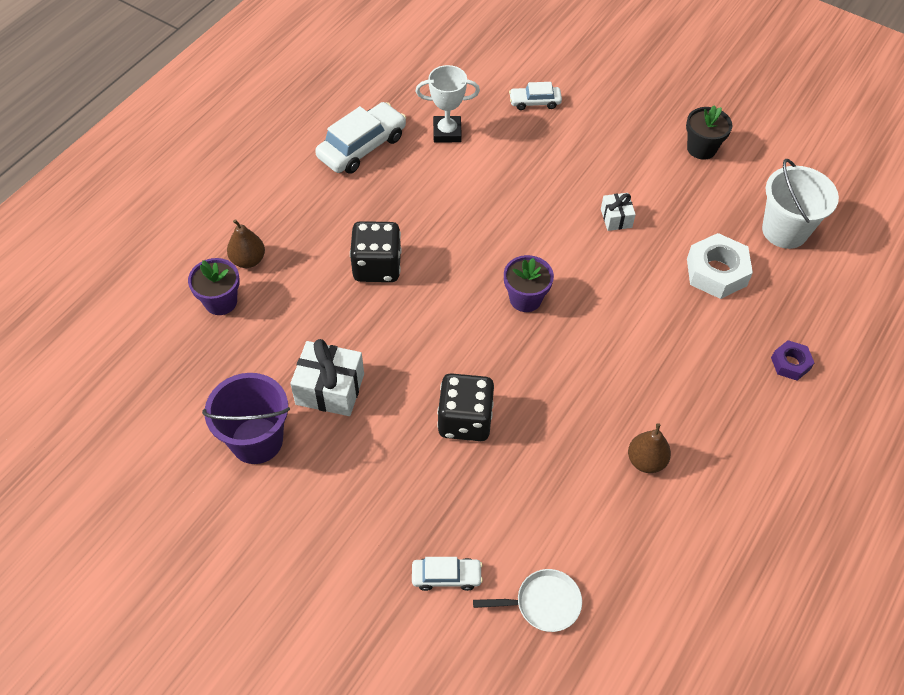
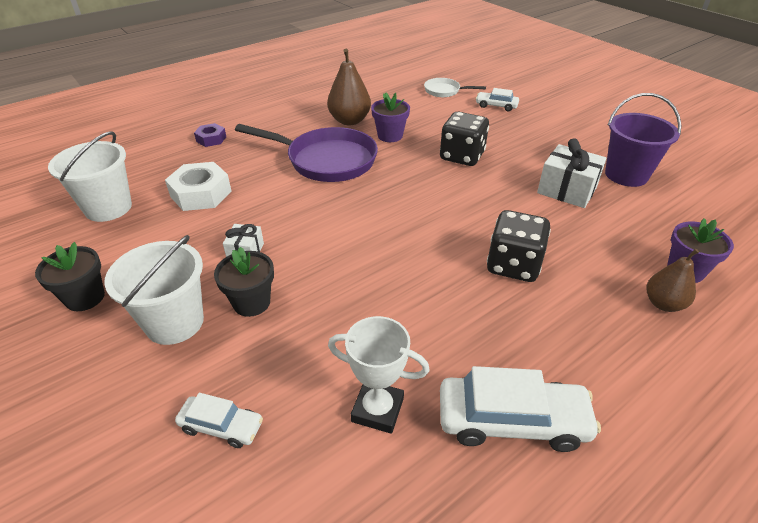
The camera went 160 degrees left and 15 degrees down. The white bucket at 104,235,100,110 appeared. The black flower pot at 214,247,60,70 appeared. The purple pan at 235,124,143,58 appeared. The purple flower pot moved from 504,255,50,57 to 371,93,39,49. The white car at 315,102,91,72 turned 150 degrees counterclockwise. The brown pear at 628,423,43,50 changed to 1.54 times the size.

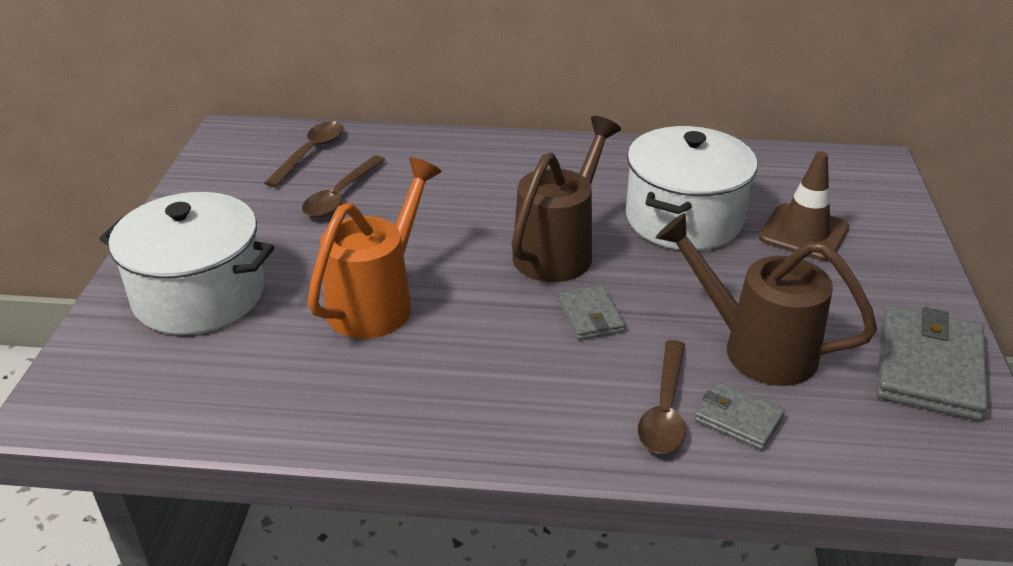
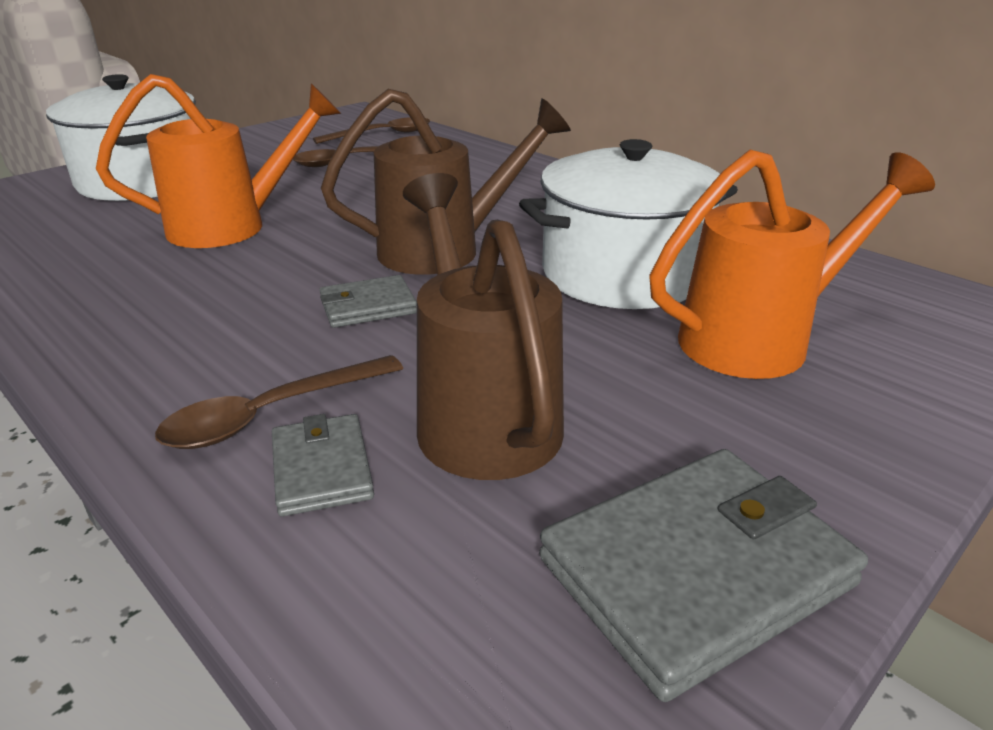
The camera went 40 degrees right and 5 degrees down. The brown traffic cone at 759,151,90,110 was replaced by the orange watering can at 649,150,286,229. The grey wallet at 558,286,67,54 turned 45 degrees clockwise.

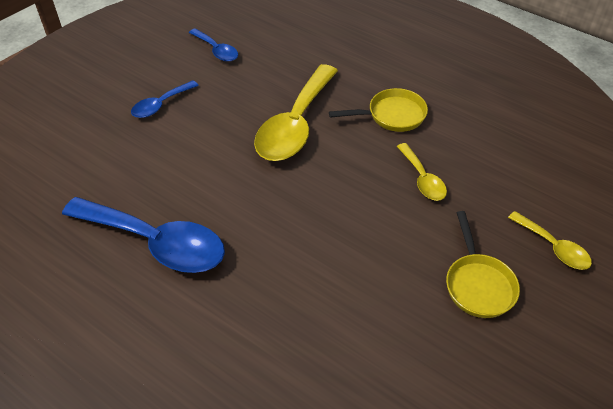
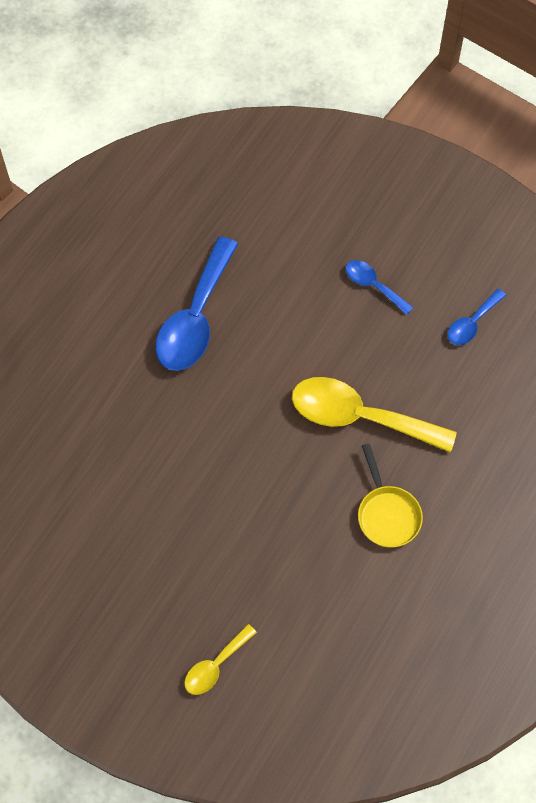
The camera went 85 degrees right and 15 degrees up. The yellow spoon at 397,143,50,58 disappeared. The yellow pan at 446,211,74,107 disappeared.

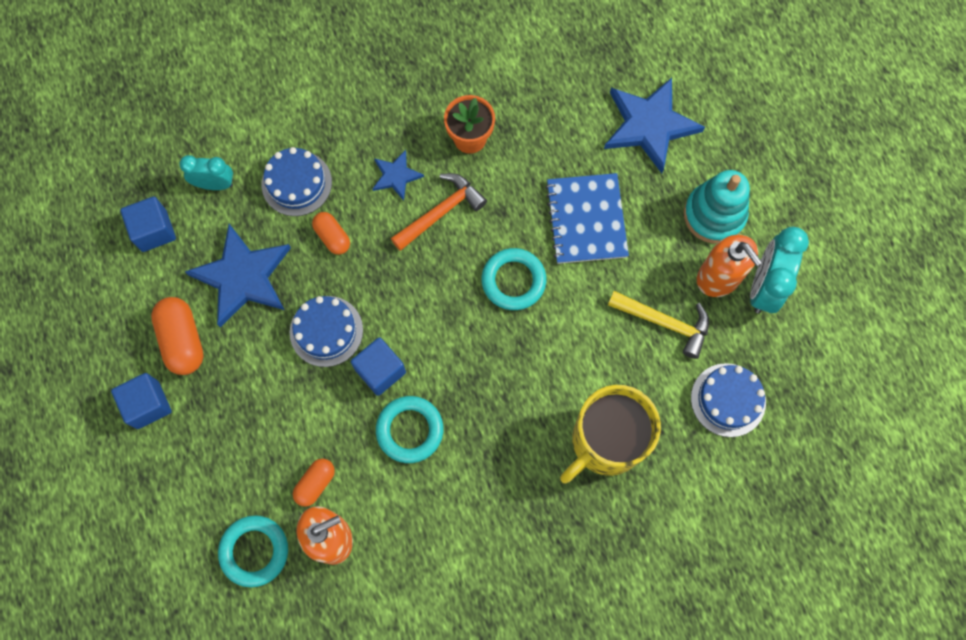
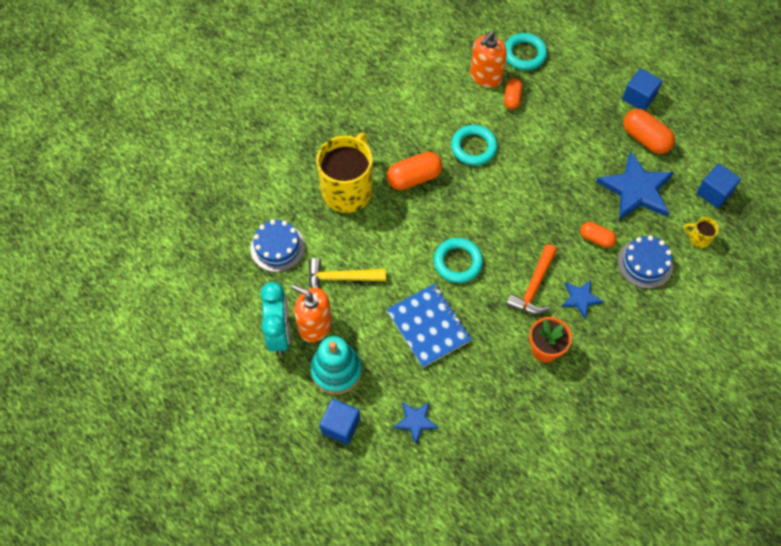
The camera went 155 degrees right and 10 degrees down. The blue cake at 290,296,73,71 disappeared. The orange capsule at 387,152,55,38 appeared. The blue cube moved from 351,337,55,59 to 319,399,41,46. The turquoise clock at 179,155,54,35 was replaced by the yellow mug at 683,217,36,31. The blue star at 604,78,101,95 changed to 0.52 times the size.

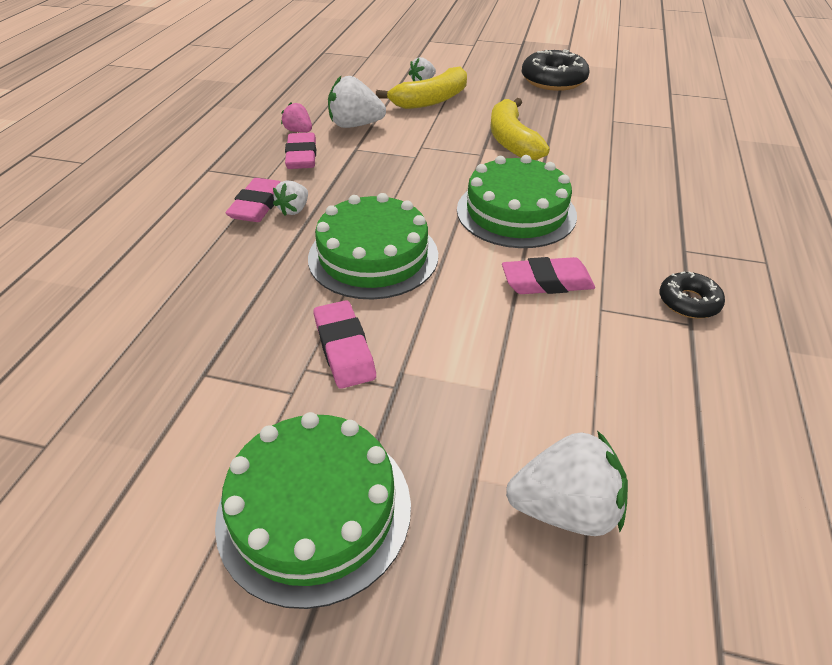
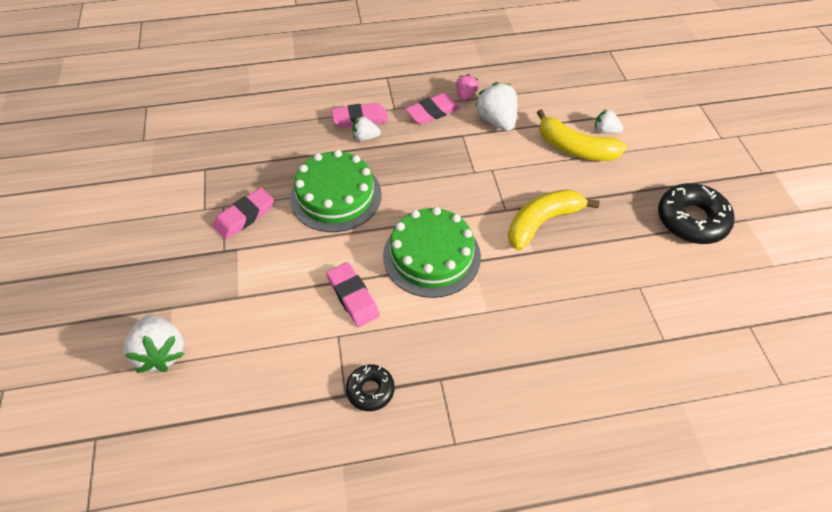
The camera went 65 degrees right and 10 degrees up. The green cake at 215,412,196,197 disappeared.

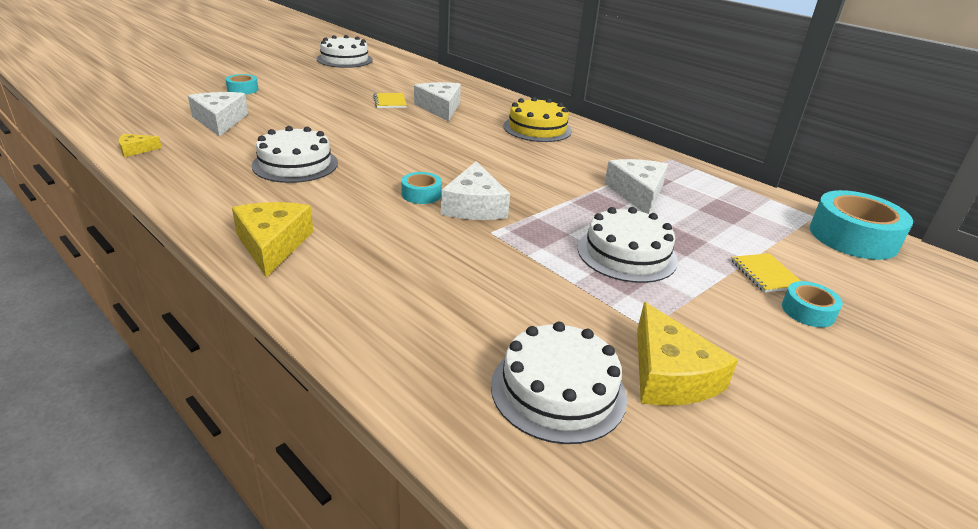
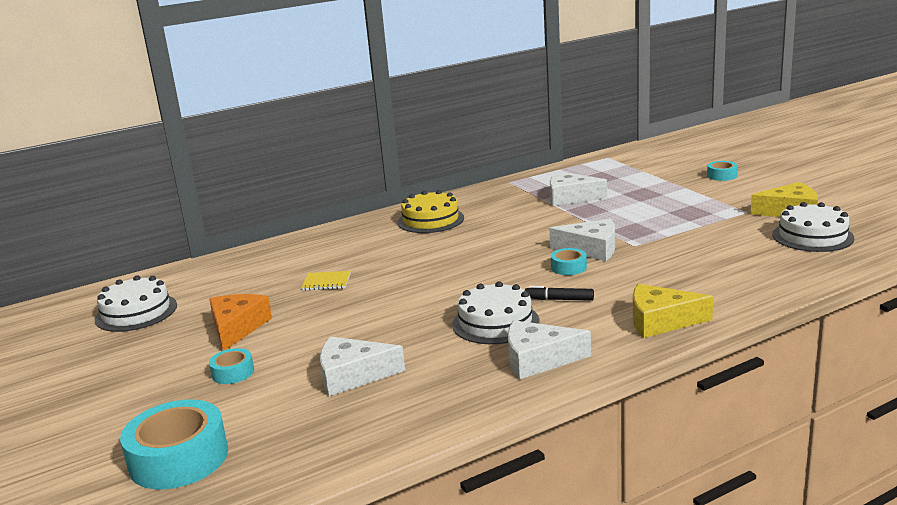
The camera went 70 degrees left and 10 degrees down. The yellow cheese at 118,134,44,23 disappeared. The white cake at 578,207,100,76 disappeared. The yellow notebook at 731,253,70,40 disappeared. The orange cheese at 209,294,63,57 appeared. The black marker at 525,286,69,15 appeared. The white cheese moved from 414,82,47,39 to 508,320,83,59. The turquoise tape moved from 810,190,103,70 to 120,399,108,91.

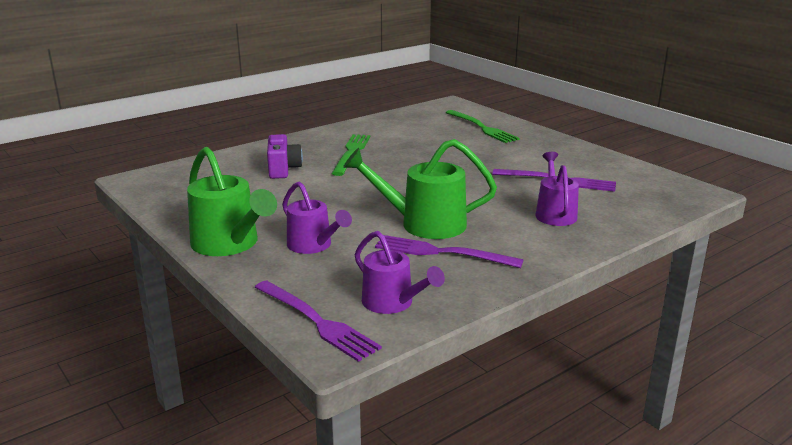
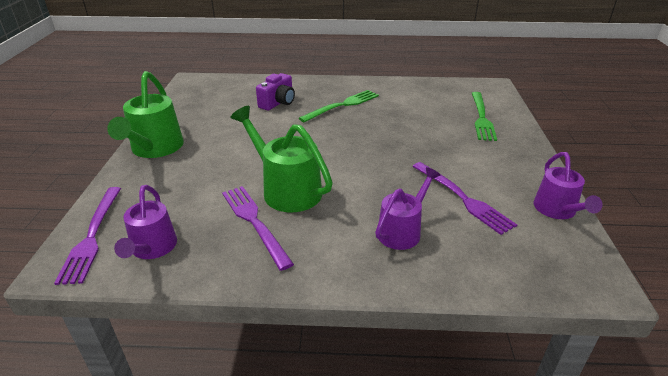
The camera went 40 degrees right and 10 degrees up. The purple watering can moved from 282,182,70,72 to 534,152,69,67.

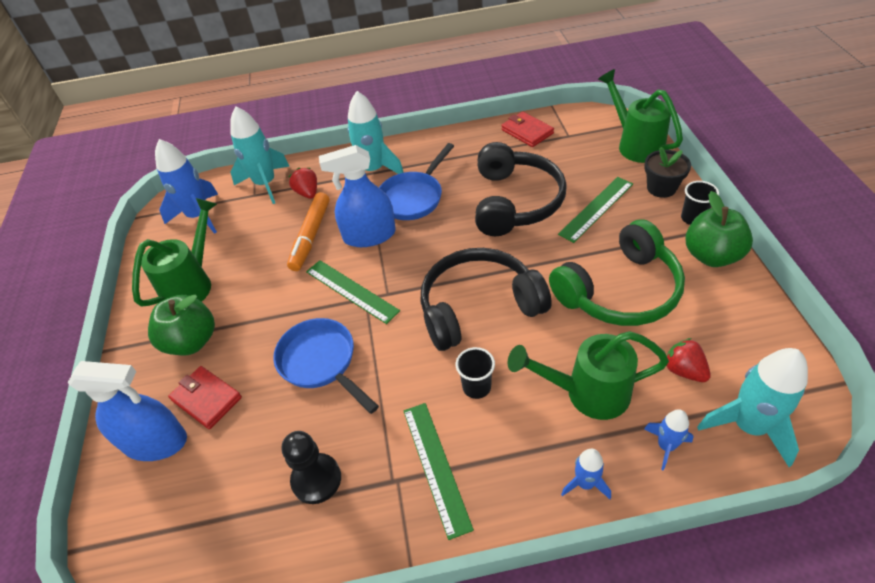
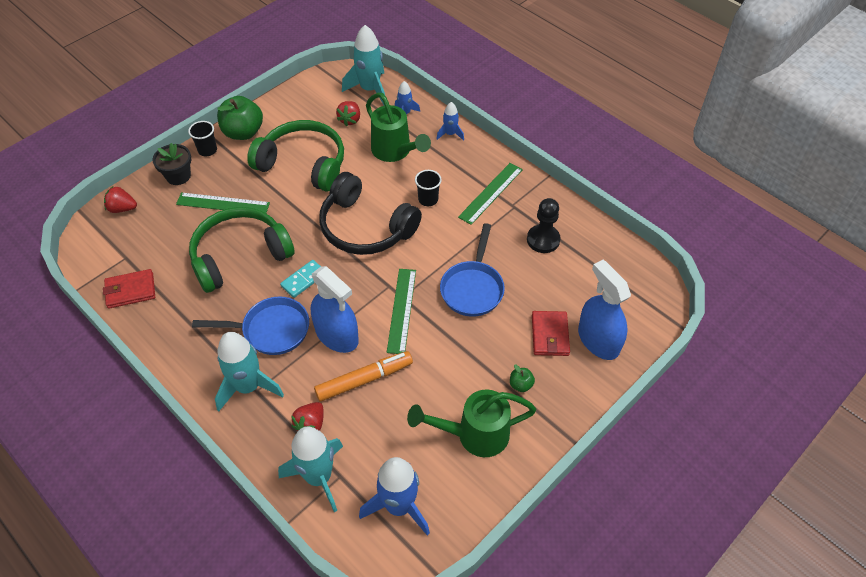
The camera went 130 degrees left and 5 degrees up. The turquoise domino at 280,260,41,38 appeared. The green watering can at 598,69,85,94 was replaced by the red strawberry at 104,186,33,27. The black headphones at 475,142,92,94 became the green headphones at 189,207,106,86. The red wallet at 501,112,53,35 turned 60 degrees clockwise. The green apple at 148,295,67,61 changed to 0.45 times the size.

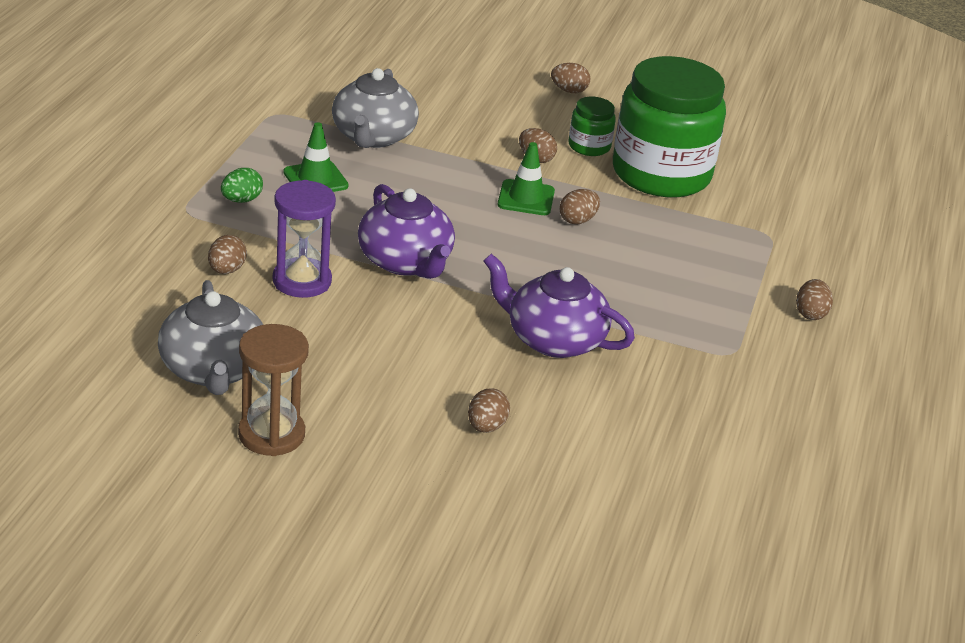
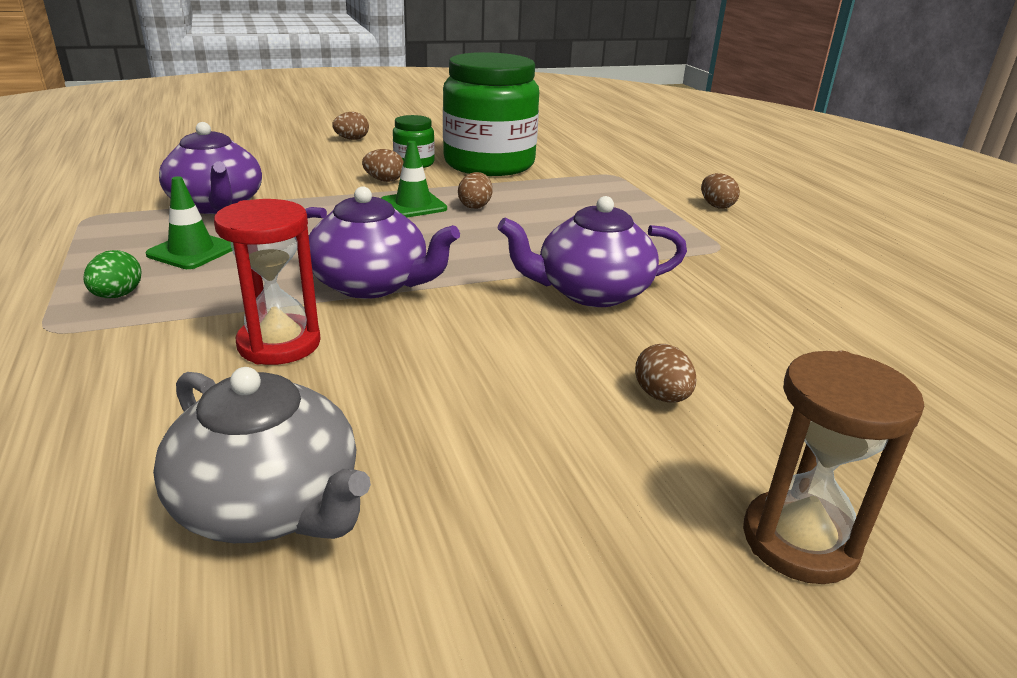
The camera went 35 degrees left and 5 degrees down. The brown egg at 208,235,39,39 disappeared. The brown hourglass moved from 238,324,71,132 to 743,351,181,233. The purple hourglass at 273,180,63,118 became the red hourglass at 214,199,107,166. The grey teapot at 332,68,87,80 became the purple teapot at 159,122,103,92.

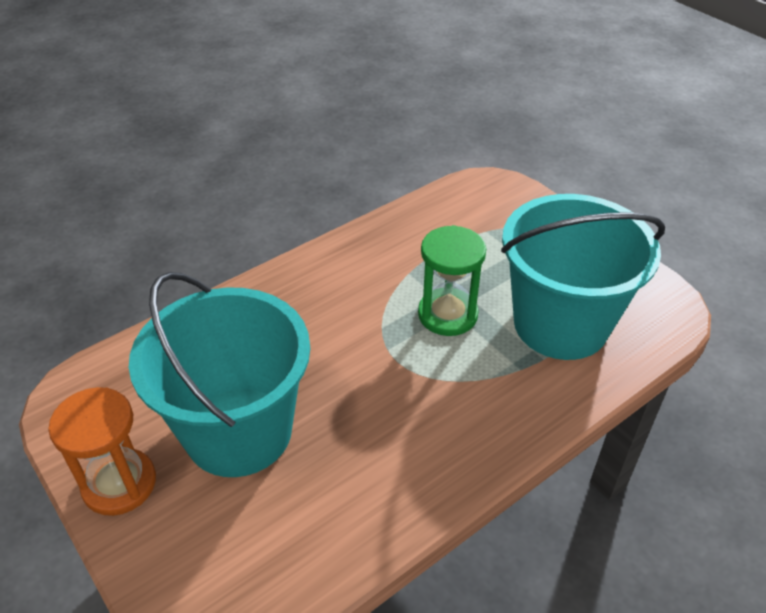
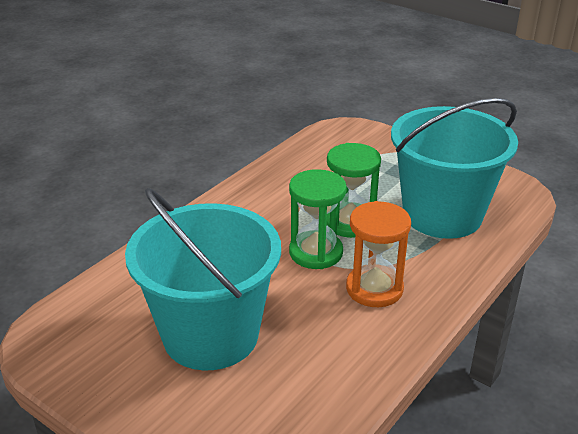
The camera went 15 degrees left and 10 degrees down. The green hourglass at 289,169,58,100 appeared. The orange hourglass moved from 48,387,108,129 to 346,201,65,106.

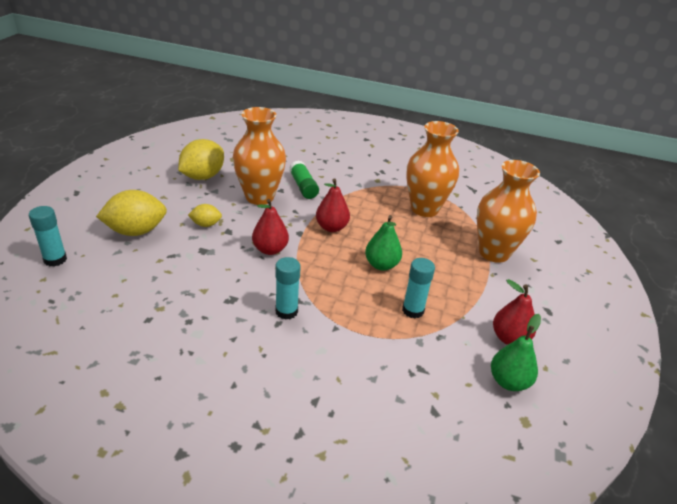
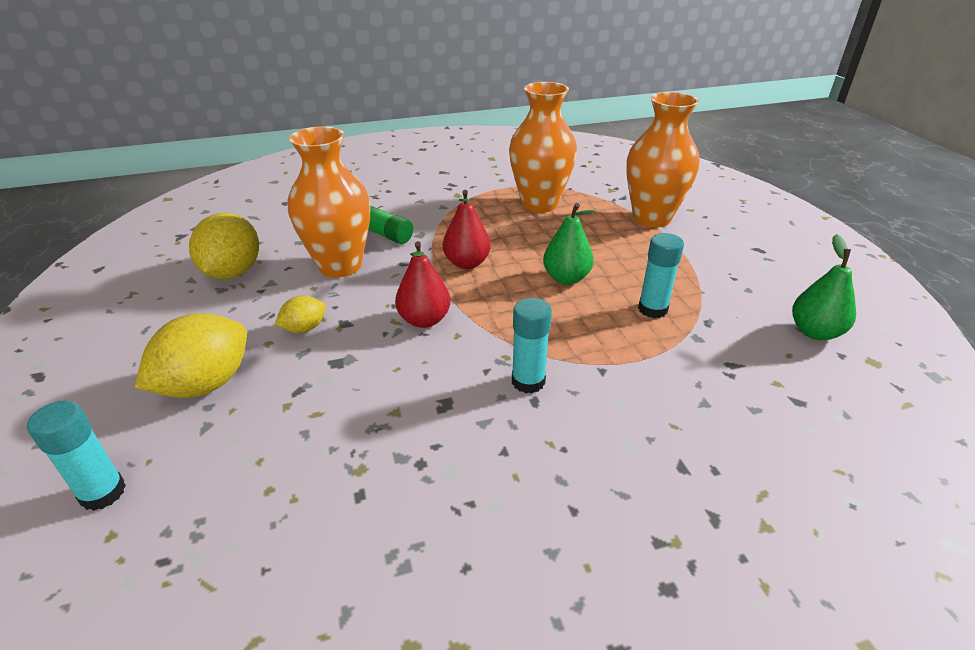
The camera went 30 degrees left and 0 degrees up. The red pear at 493,279,43,66 disappeared.

